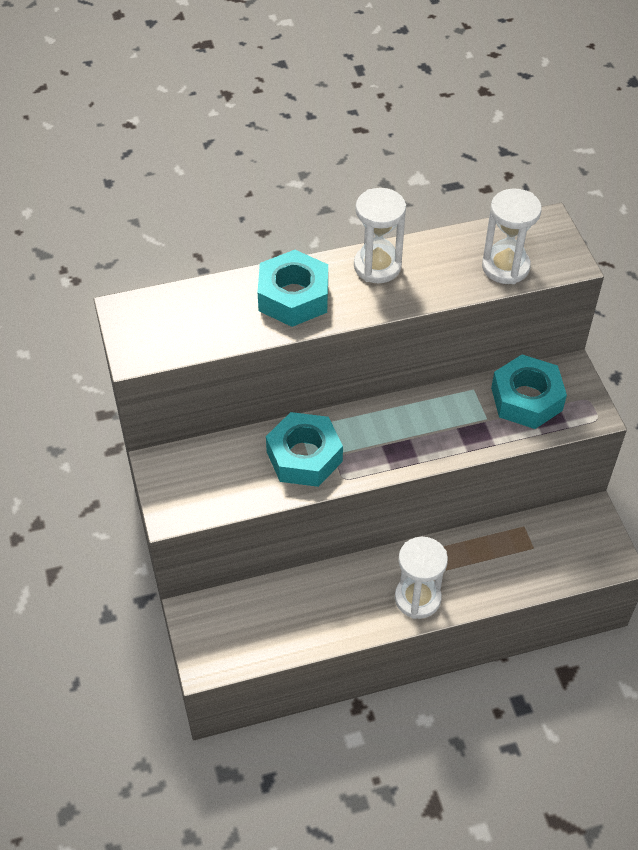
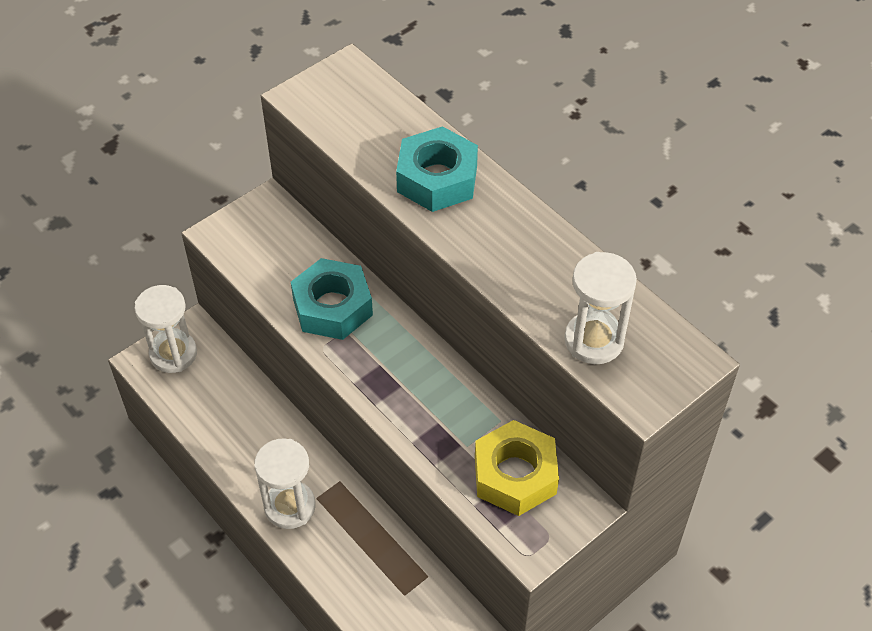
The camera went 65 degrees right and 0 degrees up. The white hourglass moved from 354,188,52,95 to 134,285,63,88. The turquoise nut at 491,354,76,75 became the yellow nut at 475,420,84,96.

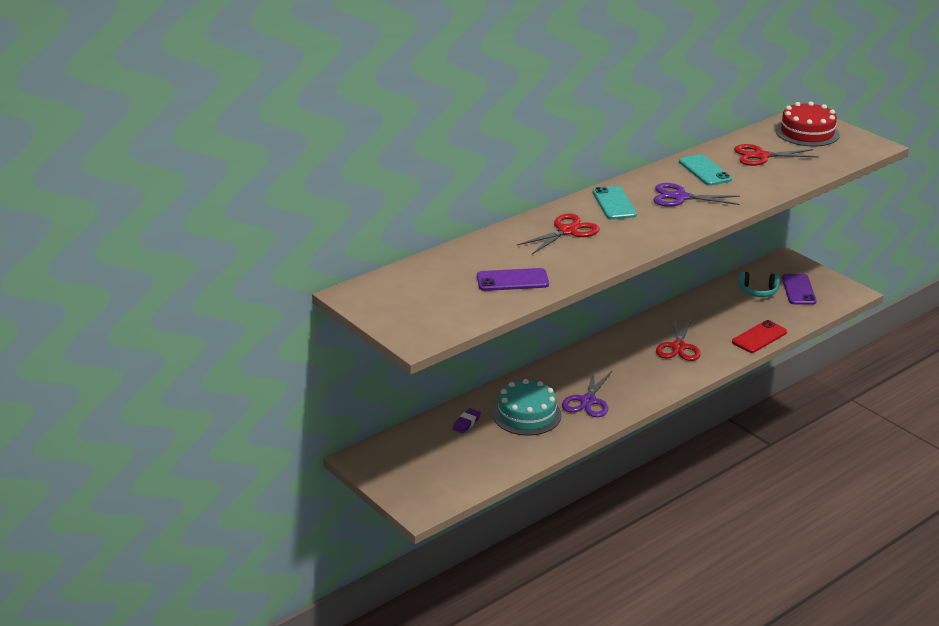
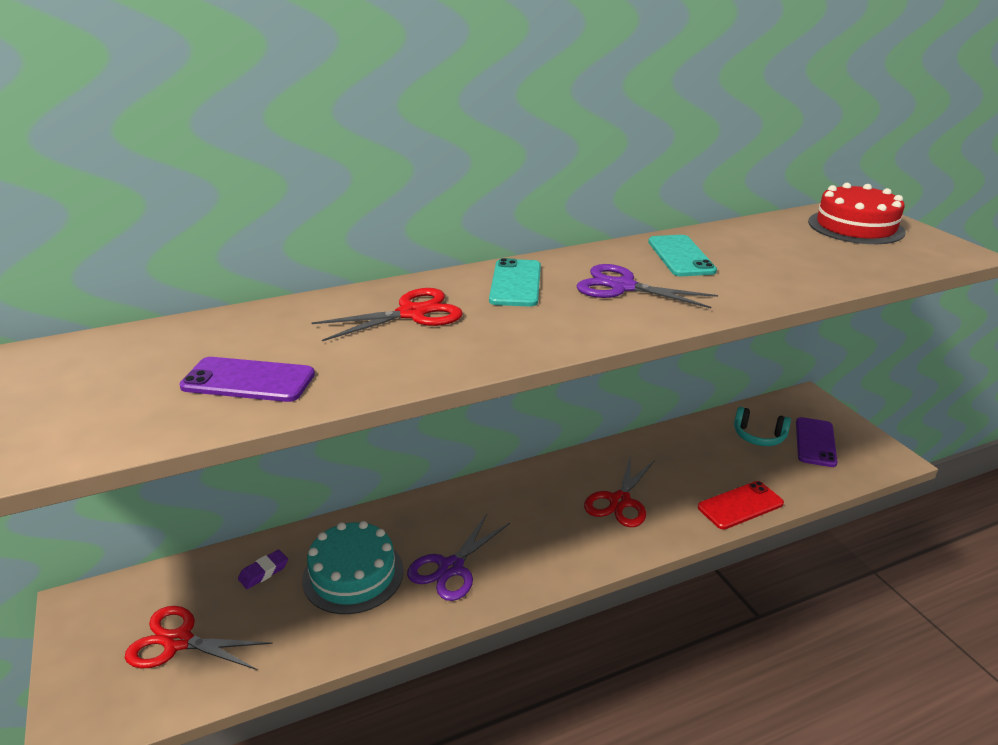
The camera went 15 degrees right and 0 degrees up. The red scissors moved from 734,144,85,22 to 125,606,148,64.

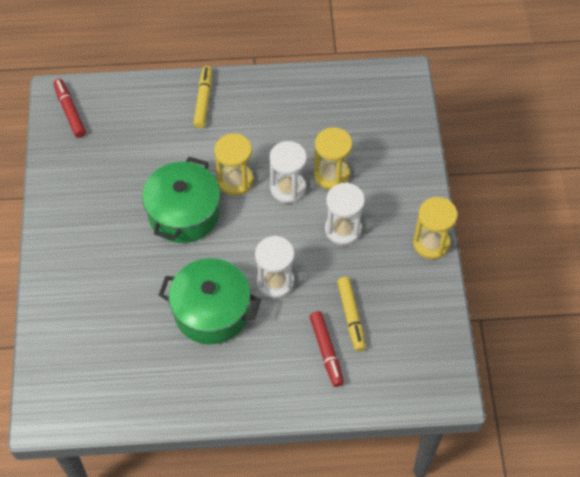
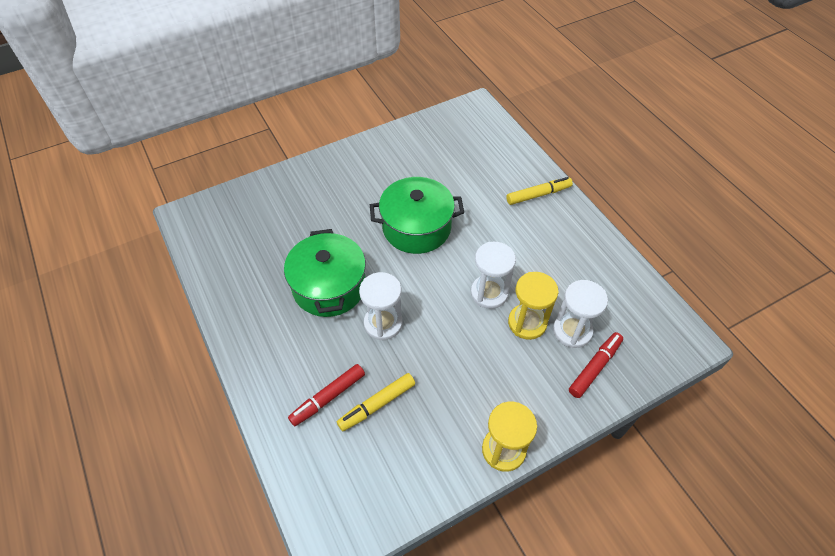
The camera went 65 degrees right and 5 degrees down. The yellow hourglass at 214,133,39,63 disappeared. The red marker moved from 53,79,33,59 to 569,332,54,66. The white hourglass moved from 325,182,40,63 to 553,280,55,68.

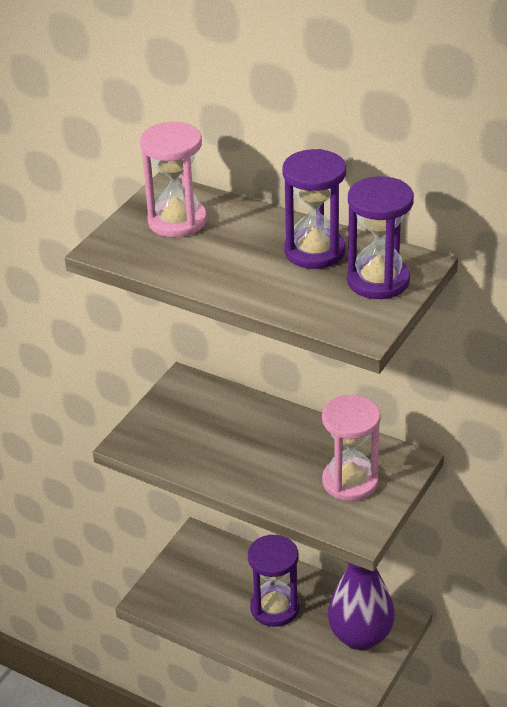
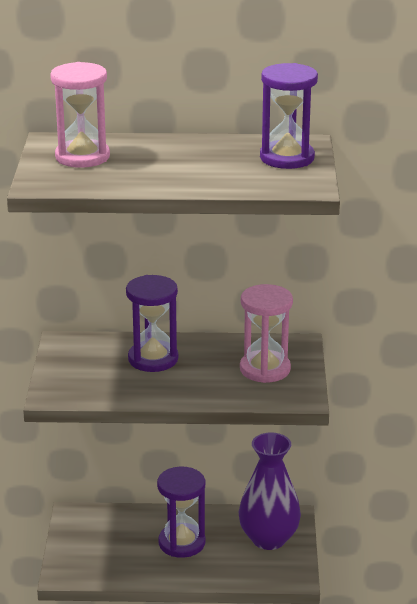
The camera went 30 degrees left and 10 degrees down. The purple hourglass moved from 282,149,64,120 to 126,275,52,97.

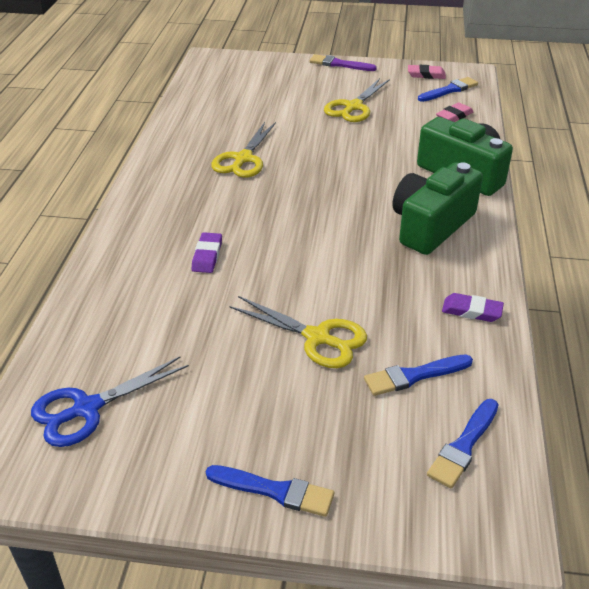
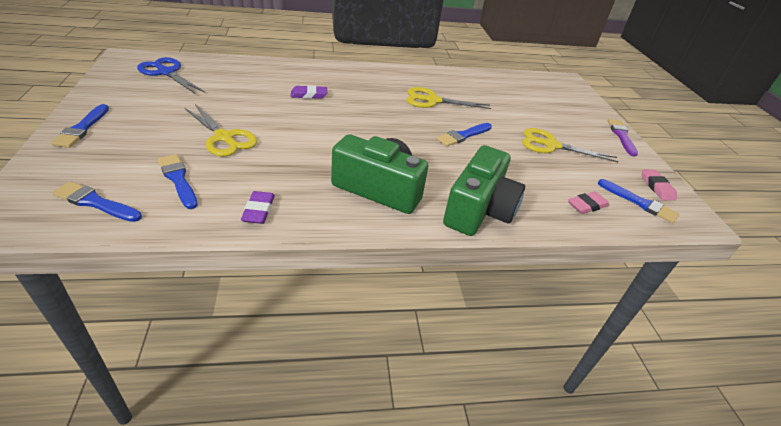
The camera went 70 degrees right and 0 degrees up. The blue brush at 437,123,55,23 appeared. The yellow scissors at 229,296,138,72 turned 60 degrees counterclockwise. The pink eraser at 436,103,37,19 turned 60 degrees counterclockwise.

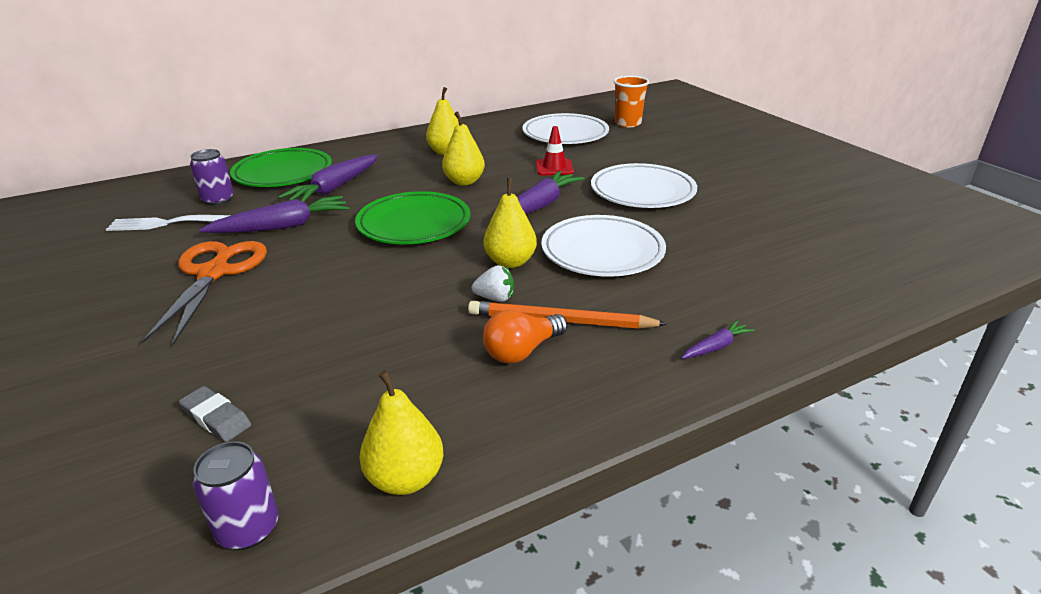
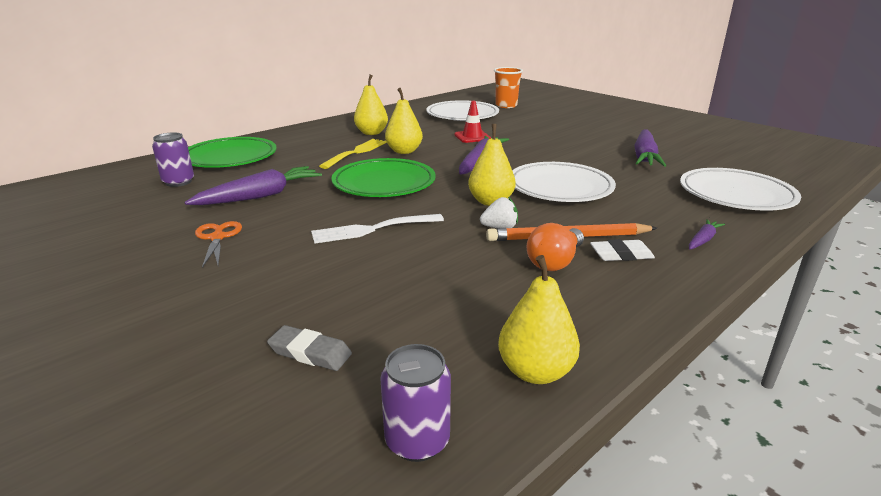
The camera went 15 degrees left and 5 degrees down. The yellow fork at 319,139,68,30 appeared. The white eraser at 590,239,65,22 appeared. The white fork moved from 106,215,125,16 to 311,214,133,30. The purple carrot moved from 279,155,99,47 to 634,129,32,38. The white plate moved from 591,163,106,45 to 680,168,121,43. The orange scissors at 141,241,126,105 changed to 0.53 times the size.

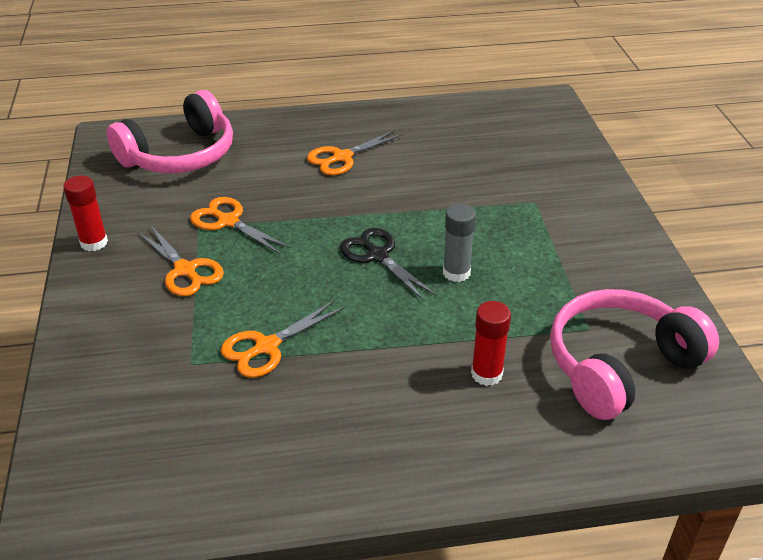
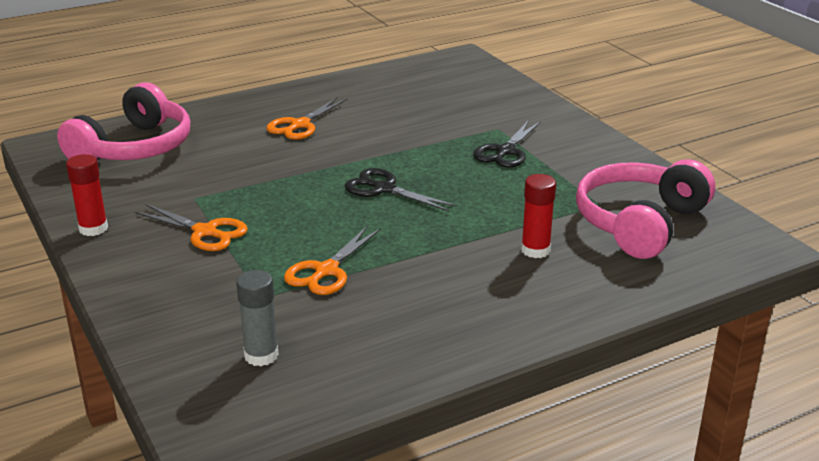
The camera went 20 degrees left and 10 degrees down. The orange scissors at 190,197,101,58 disappeared. The black scissors at 473,120,68,48 appeared. The grey glue stick moved from 443,204,33,78 to 236,270,43,96.

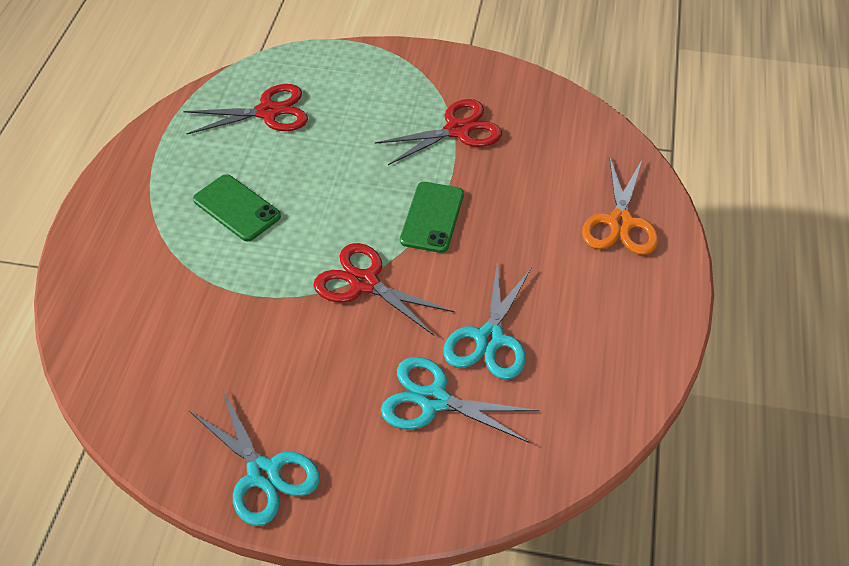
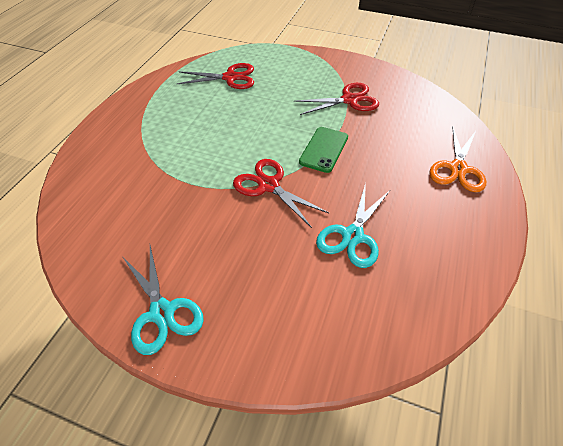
The camera went 10 degrees right and 0 degrees up. The green phone at 193,174,88,67 disappeared. The turquoise scissors at 381,357,159,86 disappeared.

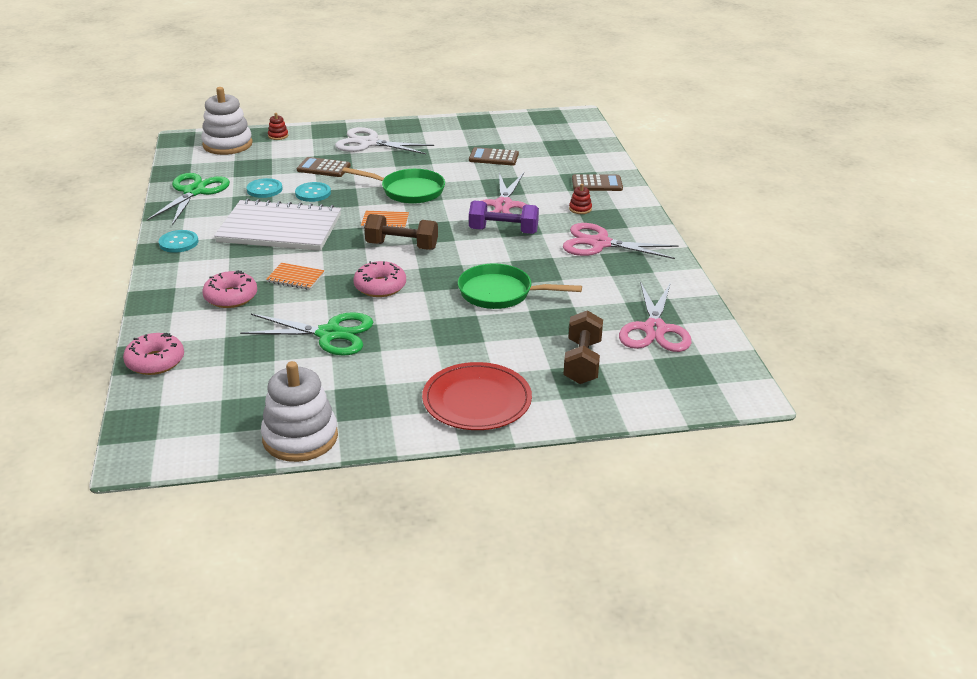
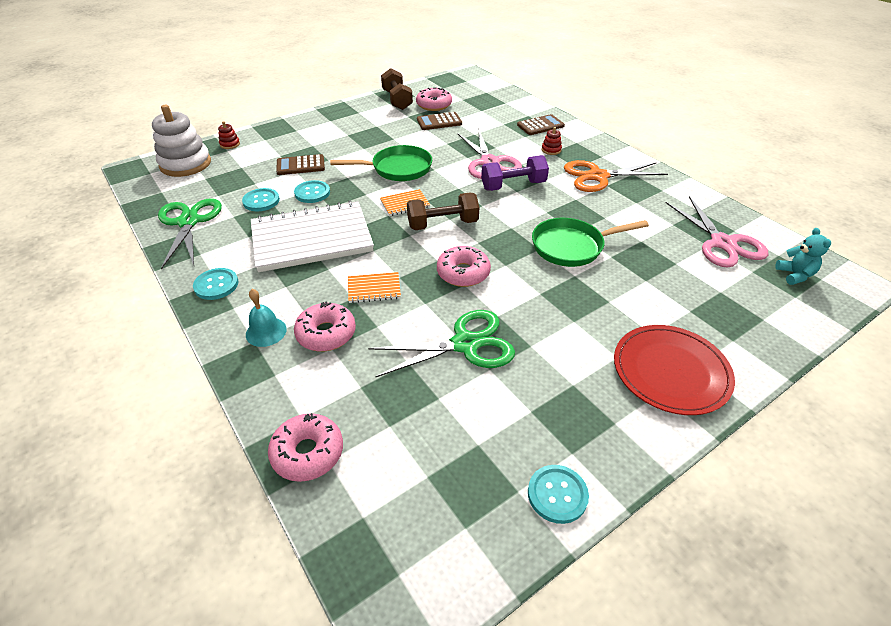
The camera went 25 degrees left and 10 degrees up. The white scissors at 335,127,99,27 disappeared. The turquoise bell at 246,289,41,58 appeared. The pink donut at 416,87,36,24 appeared. The turquoise teddy bear at 775,228,56,57 appeared. The brown dumbbell moved from 563,310,40,74 to 381,68,32,42. The white stacking toy at 261,361,77,101 was replaced by the turquoise button at 528,465,61,59. The pink scissors at 563,223,116,36 became the orange scissors at 564,160,104,32.

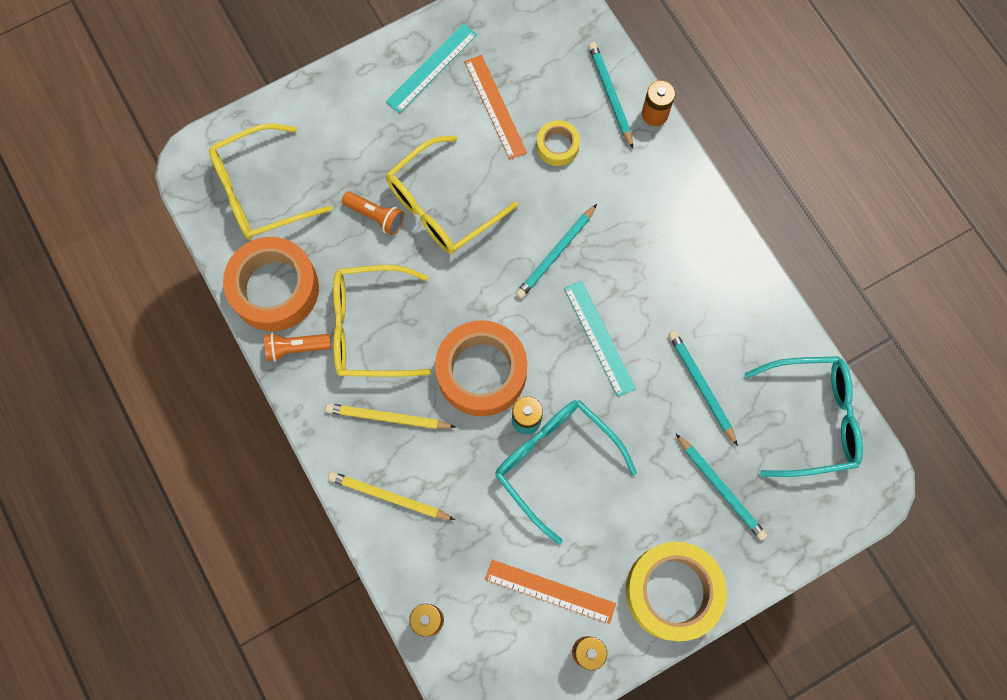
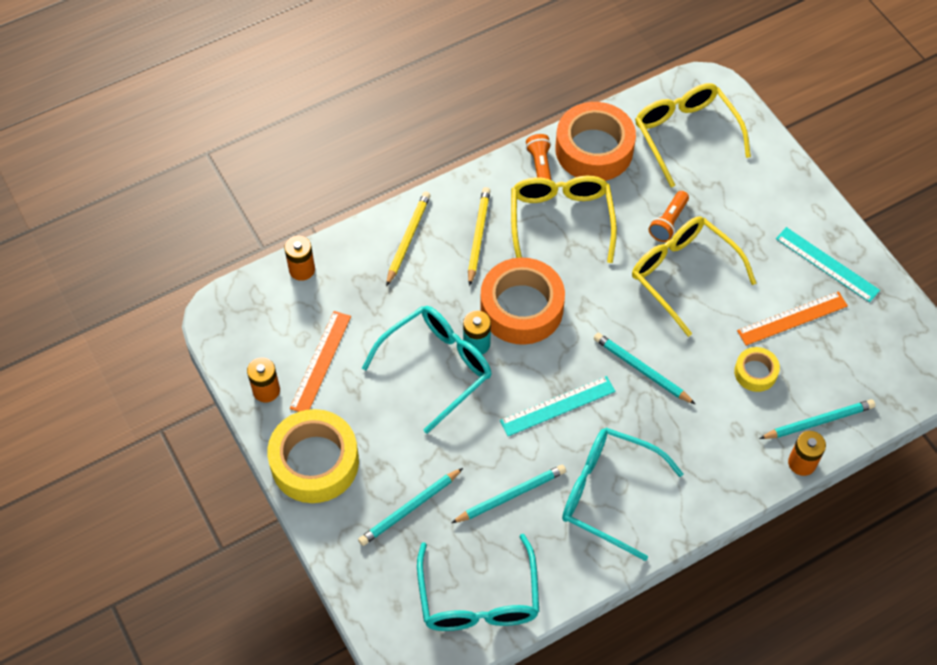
The camera went 90 degrees right and 15 degrees down. The turquoise glasses at 562,428,122,133 appeared.

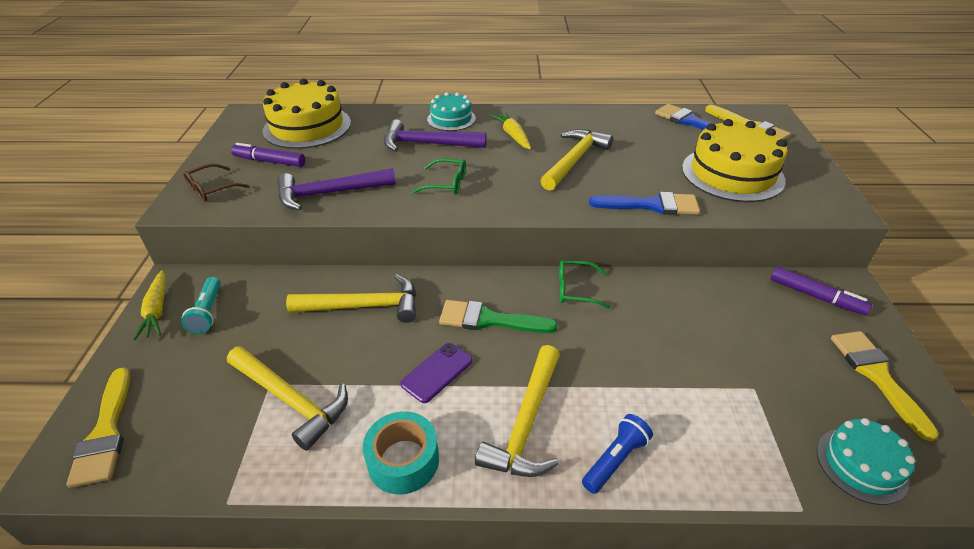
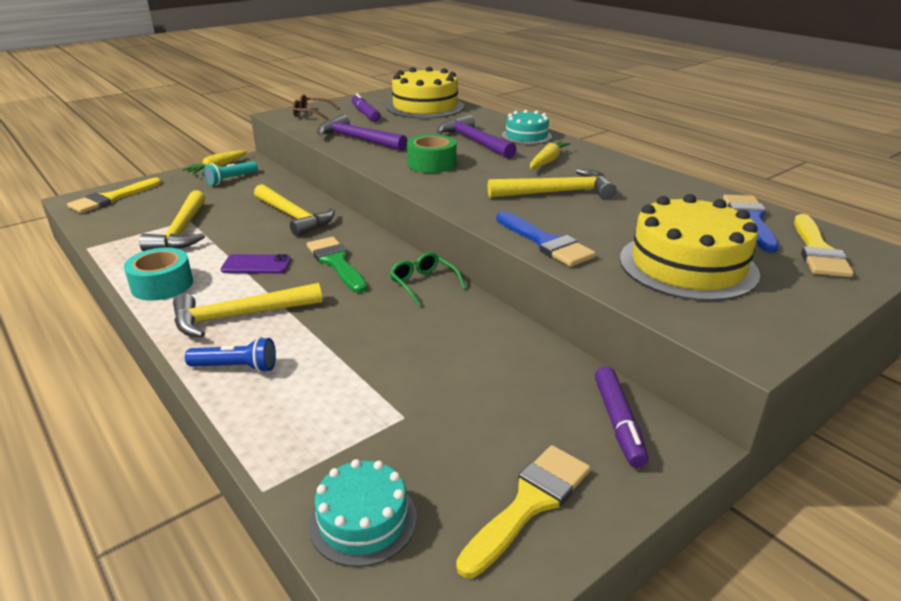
The camera went 50 degrees right and 10 degrees down. The green glasses at 412,158,54,36 was replaced by the green tape at 407,134,50,39.

